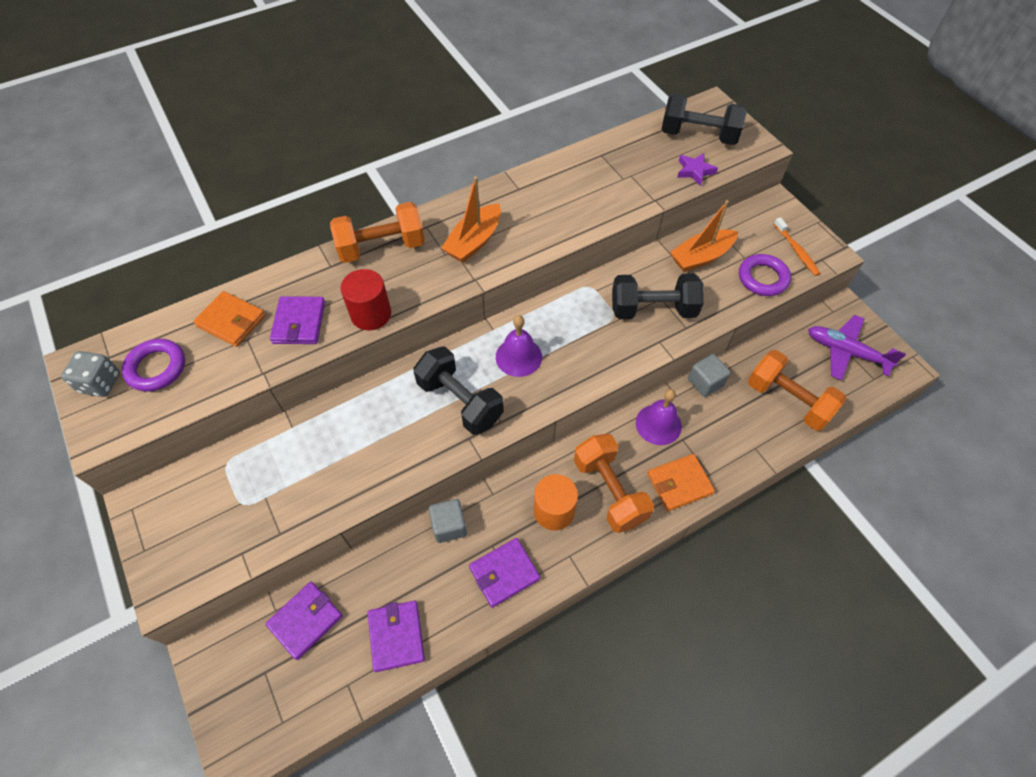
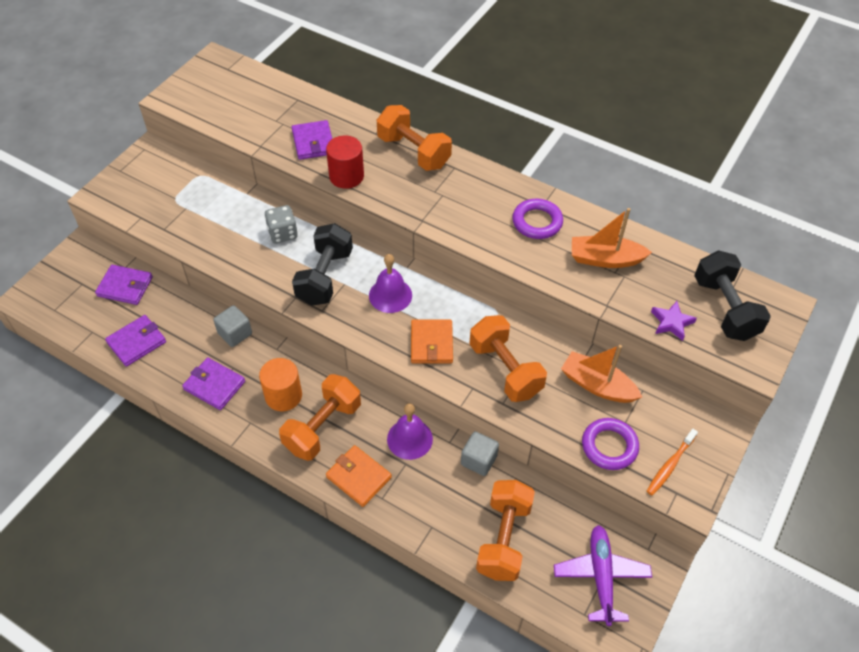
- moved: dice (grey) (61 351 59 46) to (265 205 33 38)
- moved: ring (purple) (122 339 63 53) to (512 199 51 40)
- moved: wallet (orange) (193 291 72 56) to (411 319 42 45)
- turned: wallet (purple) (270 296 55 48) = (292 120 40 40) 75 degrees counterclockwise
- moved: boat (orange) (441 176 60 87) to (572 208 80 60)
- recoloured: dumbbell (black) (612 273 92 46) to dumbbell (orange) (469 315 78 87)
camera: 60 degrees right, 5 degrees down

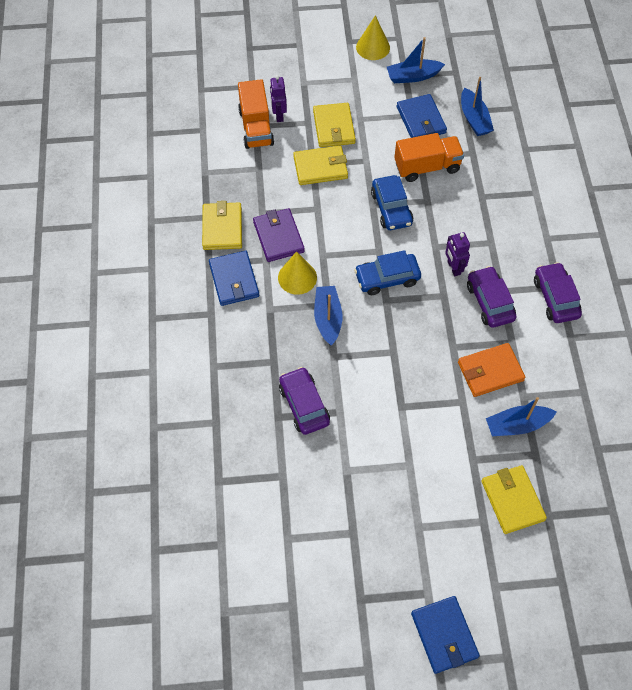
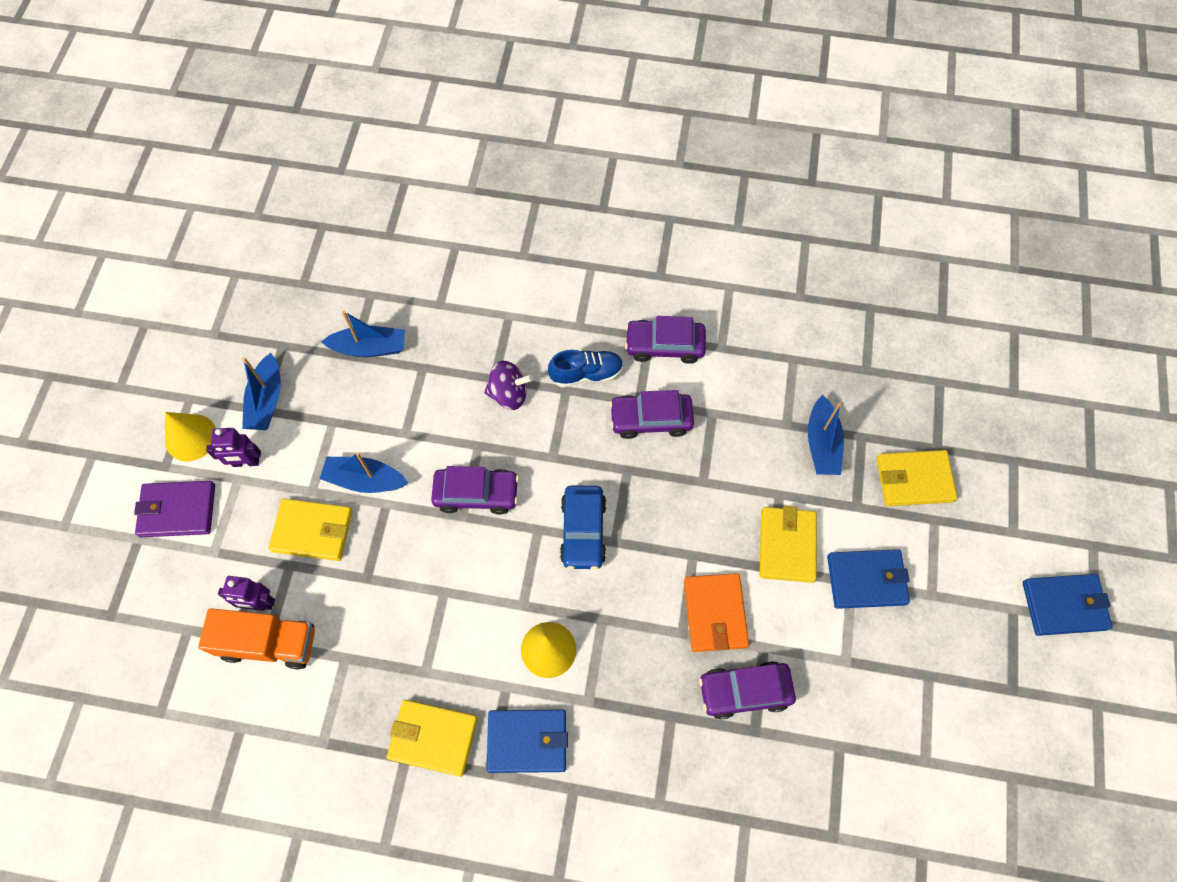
- moved: wallet (purple) (253 208 52 54) to (134 481 81 56)
- moved: wallet (yellow) (293 146 55 39) to (760 506 57 77)
- moved: boat (blue) (314 286 29 59) to (320 452 88 41)
- recoloured: car (blue) (371 175 42 55) to car (purple) (431 466 88 49)
- removed: truck (orange) (394 133 70 49)
- moved: wallet (blue) (397 94 50 44) to (827 549 83 60)
- moved: robot (purple) (445 232 25 44) to (206 428 55 39)
- moved: wallet (orange) (458 343 68 54) to (684 573 65 79)
- added: spinning top (purple) (484 361 49 49)
- added: shoe (blue) (548 350 76 37)
camera: 75 degrees left, 5 degrees up

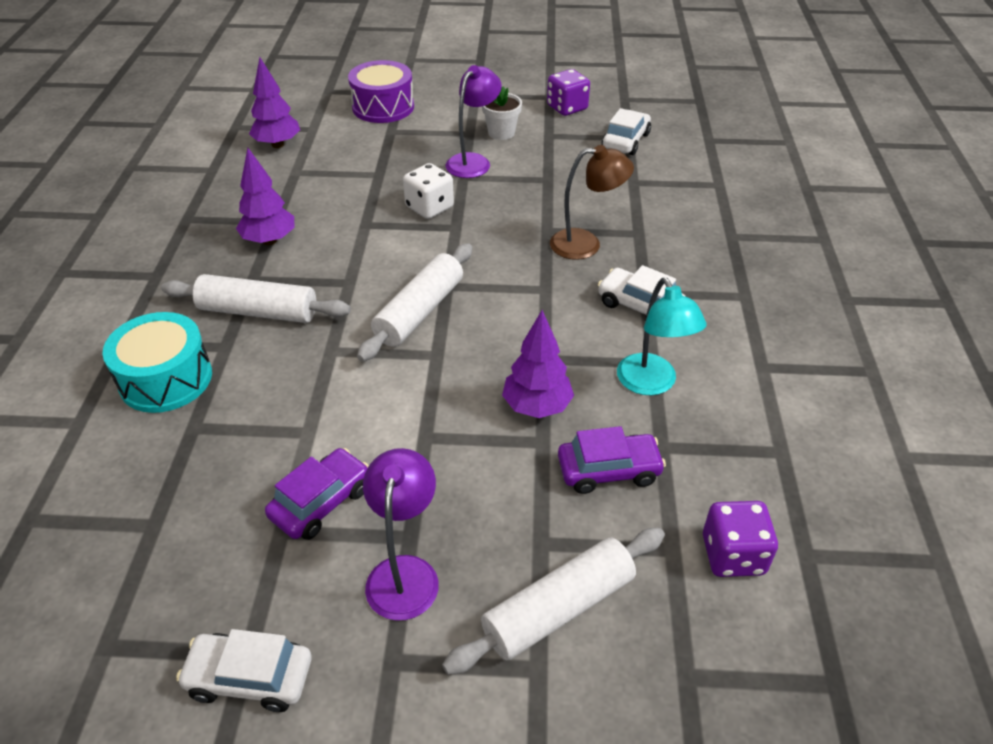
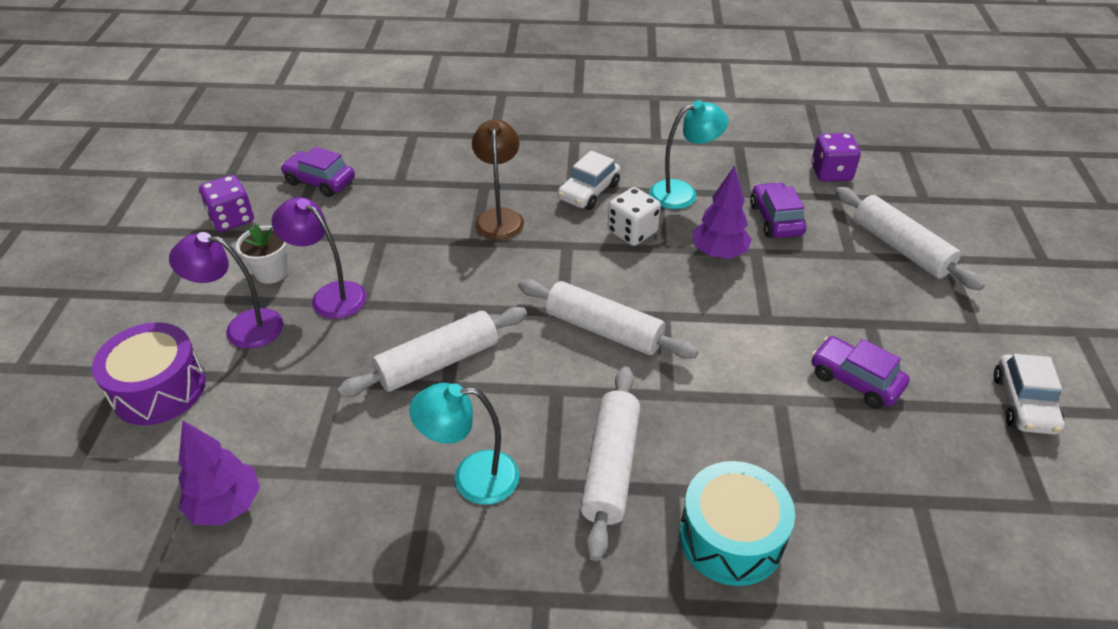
- replaced: tree (purple) (236 148 59 97) to lamp (turquoise) (409 383 110 122)
- moved: lamp (purple) (363 448 76 173) to (169 232 114 117)
- moved: dice (white) (403 163 51 56) to (608 187 53 59)
- recoloured: car (white) (602 108 49 47) to car (purple) (280 146 75 51)
- added: rolling pin (white) (337 307 190 90)
camera: 90 degrees left, 0 degrees up

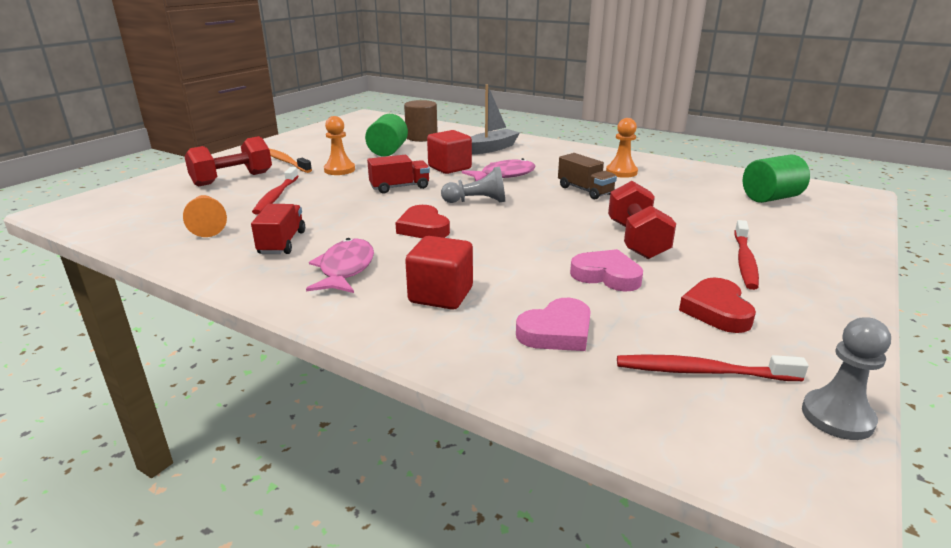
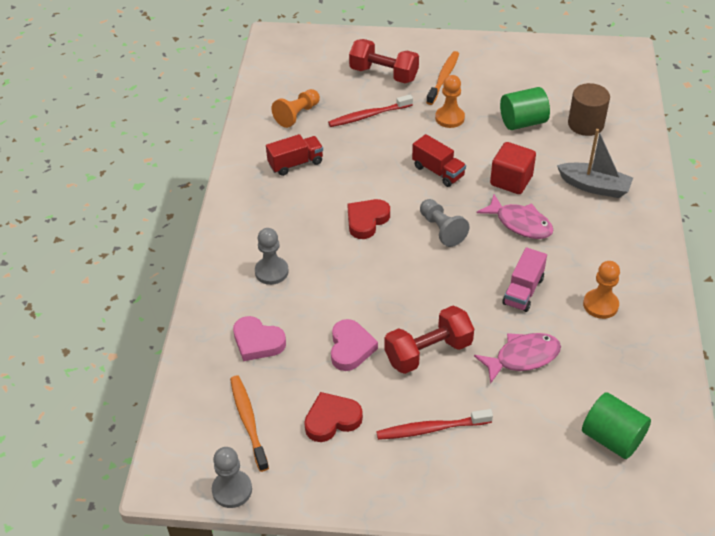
- moved: fish (pink) (306 238 68 55) to (474 333 87 51)
- replaced: cube (red) (405 236 68 74) to pawn (grey) (255 228 34 57)
- recoloured: truck (brown) (558 153 59 46) to truck (pink) (503 247 44 65)
- recoloured: toothbrush (red) (617 354 191 27) to toothbrush (orange) (230 376 39 96)
camera: 65 degrees right, 20 degrees up

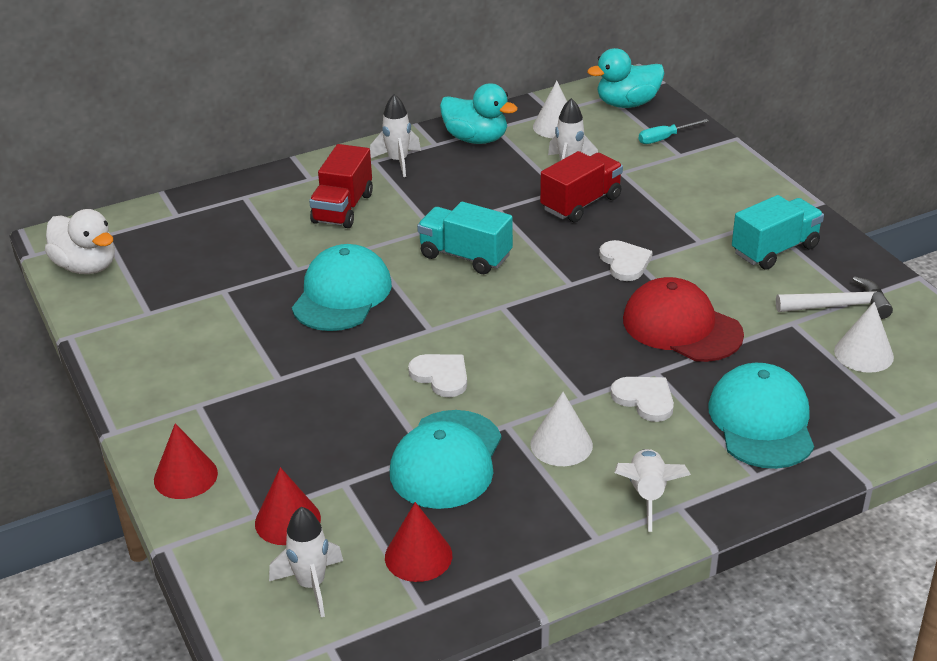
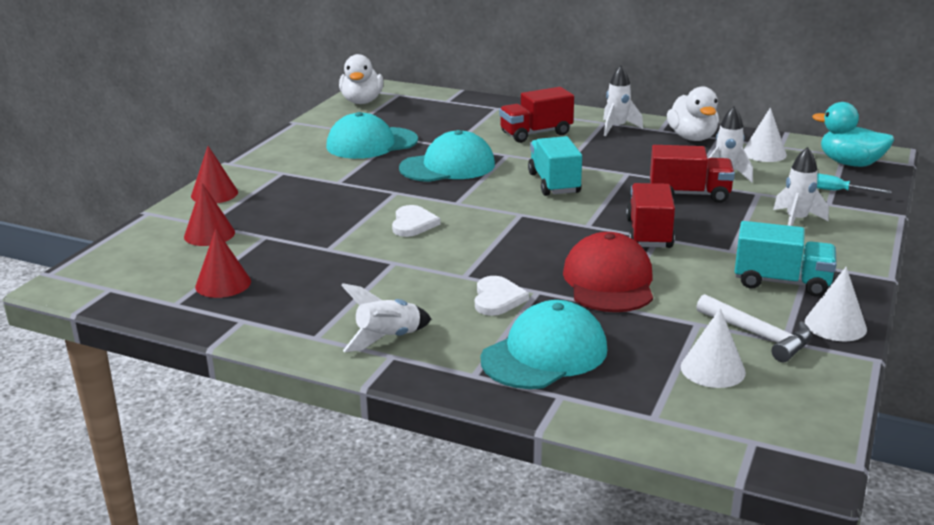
- moved: rocket (white) (269 507 74 110) to (773 147 56 79)
- moved: cap (turquoise) (390 410 112 99) to (326 112 92 47)
- recoloured: duck (turquoise) (440 83 78 61) to duck (white) (667 87 52 54)
- moved: cone (white) (530 392 63 74) to (805 267 62 74)
- replaced: heart (white) (599 240 54 41) to truck (red) (626 183 49 65)
camera: 50 degrees right, 10 degrees down

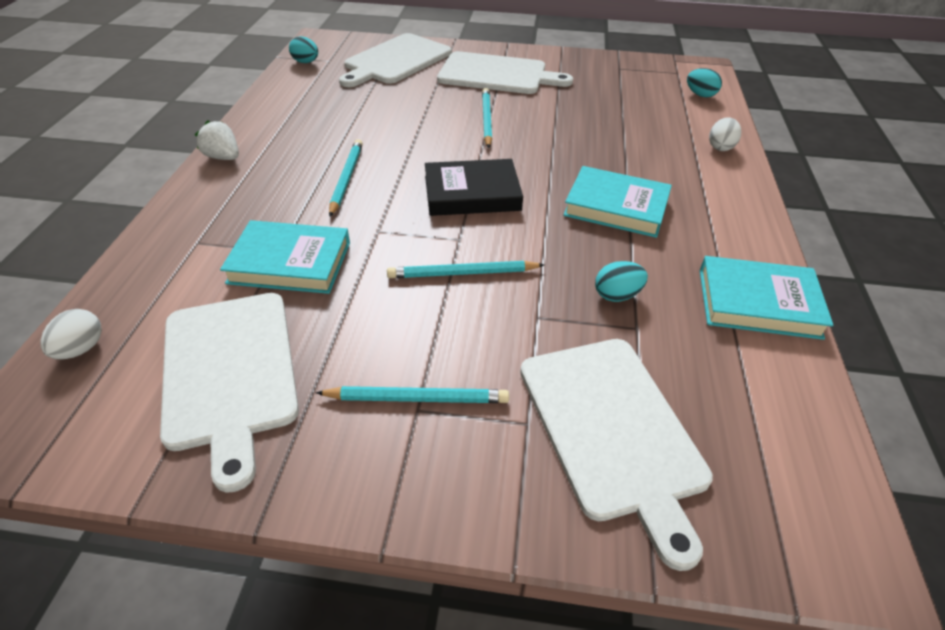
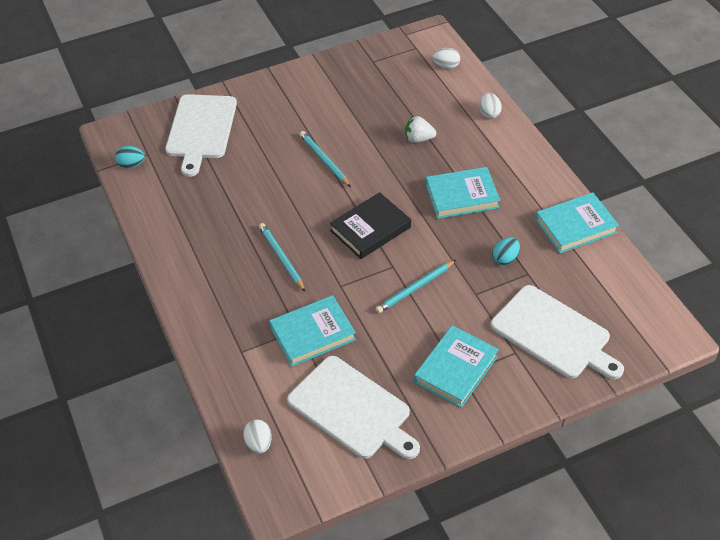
- moved: strawberry (white) (195 120 44 40) to (405 116 31 27)
- replaced: pencil (turquoise) (315 386 194 17) to book (turquoise) (414 326 85 82)
- removed: cutting board (white) (437 51 136 43)
- recoloured: egg (turquoise) (687 68 35 29) to egg (white) (433 48 27 21)
camera: 30 degrees left, 5 degrees up

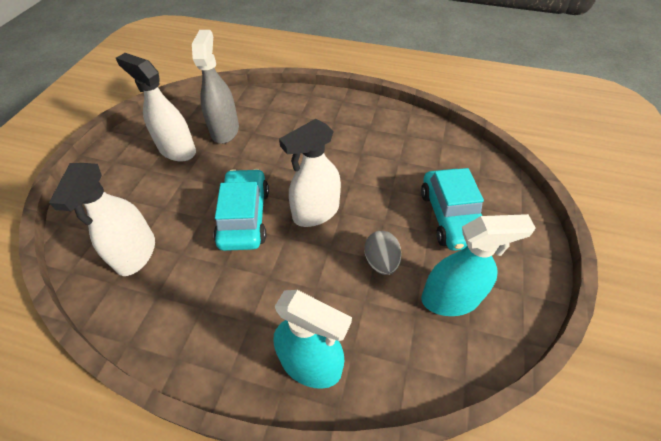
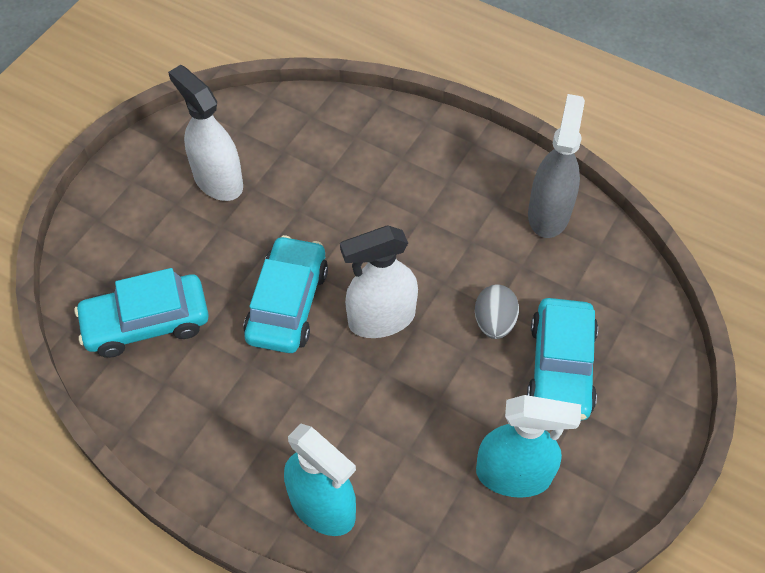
- replaced: spray bottle (white) (49 163 106 113) to car (turquoise) (74 268 135 90)
- moved: spray bottle (grey) (192 30 47 114) to (528 94 57 144)
- moved: egg (grey) (364 231 37 44) to (475 284 44 55)
camera: 15 degrees right, 5 degrees up

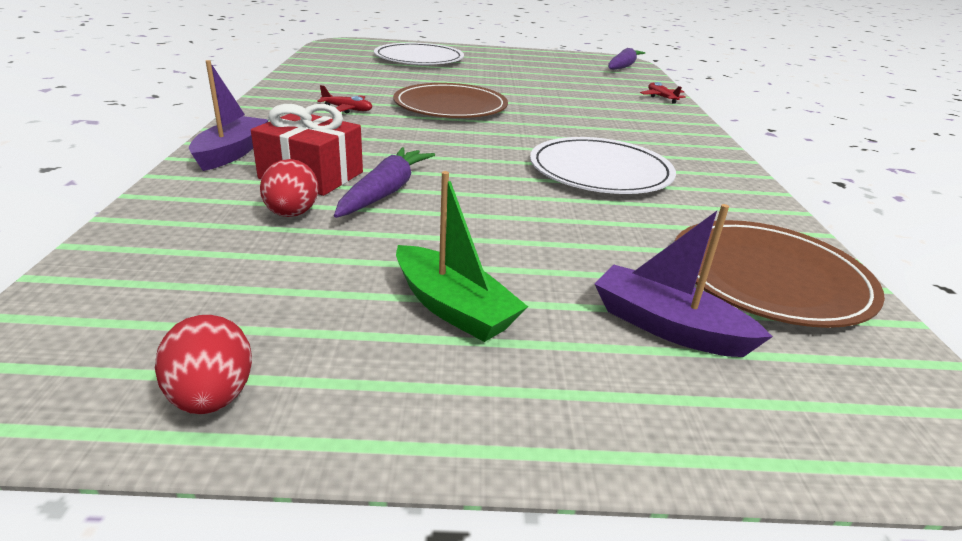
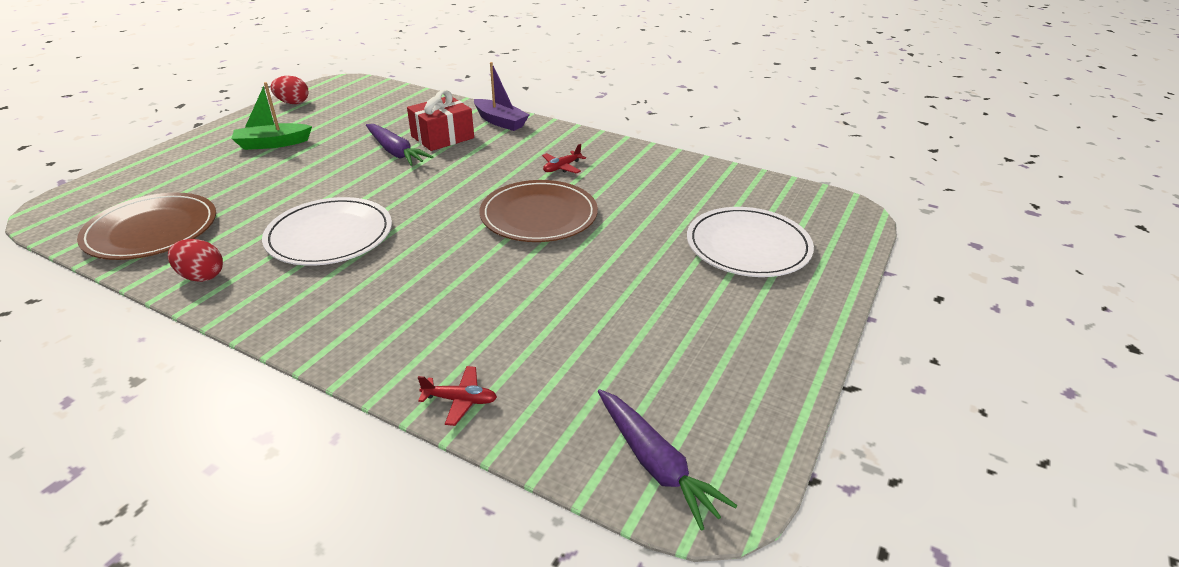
- moved: egg (red) (260 159 59 58) to (168 239 55 43)
- removed: boat (purple) (594 204 179 153)
camera: 120 degrees right, 5 degrees up

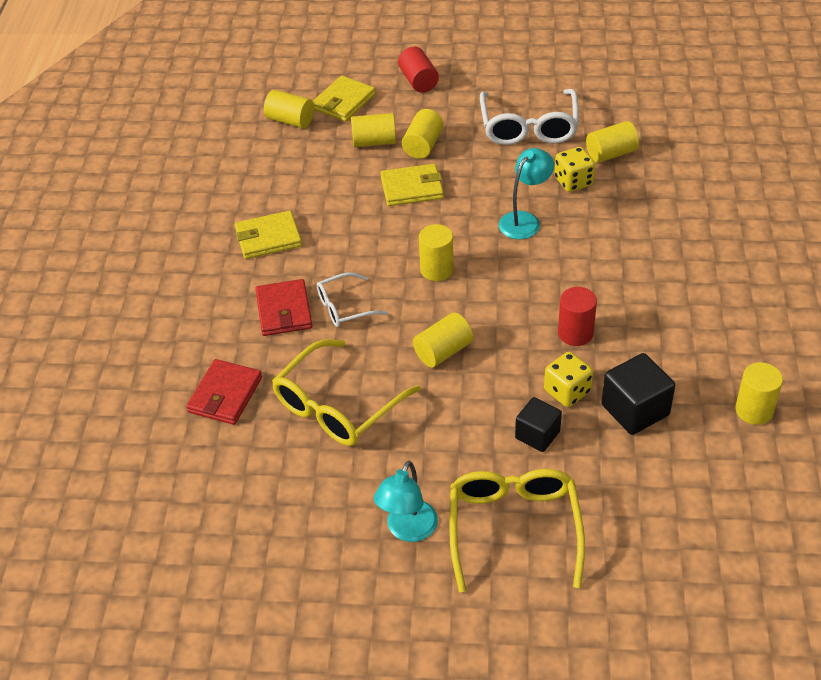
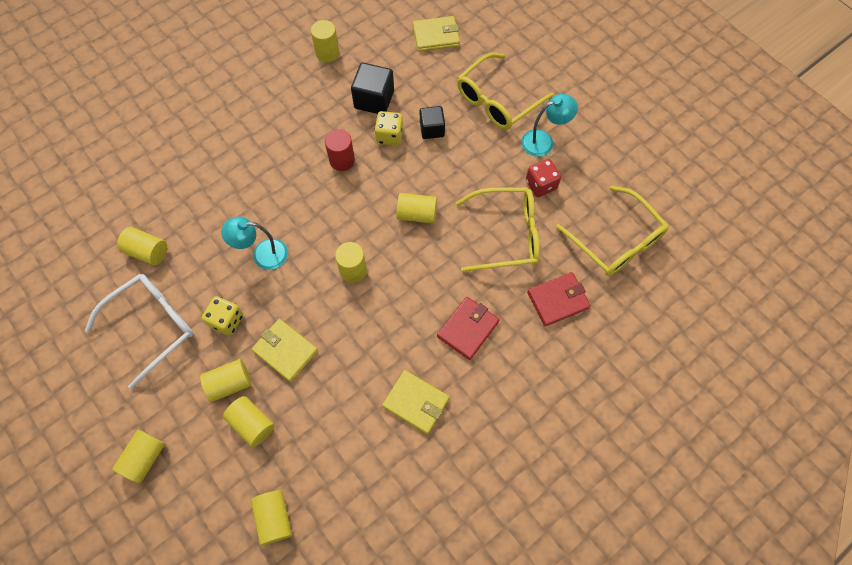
- moved: wallet (yellow) (313 76 63 46) to (413 16 47 36)
- removed: glasses (white) (317 272 71 55)
- recoloured: cylinder (red) (398 47 41 46) to cylinder (yellow) (112 430 53 53)
- moved: dice (yellow) (554 147 41 45) to (202 296 41 40)
- added: dice (red) (526 159 35 38)
- added: glasses (yellow) (556 186 113 90)
camera: 135 degrees left, 20 degrees up

